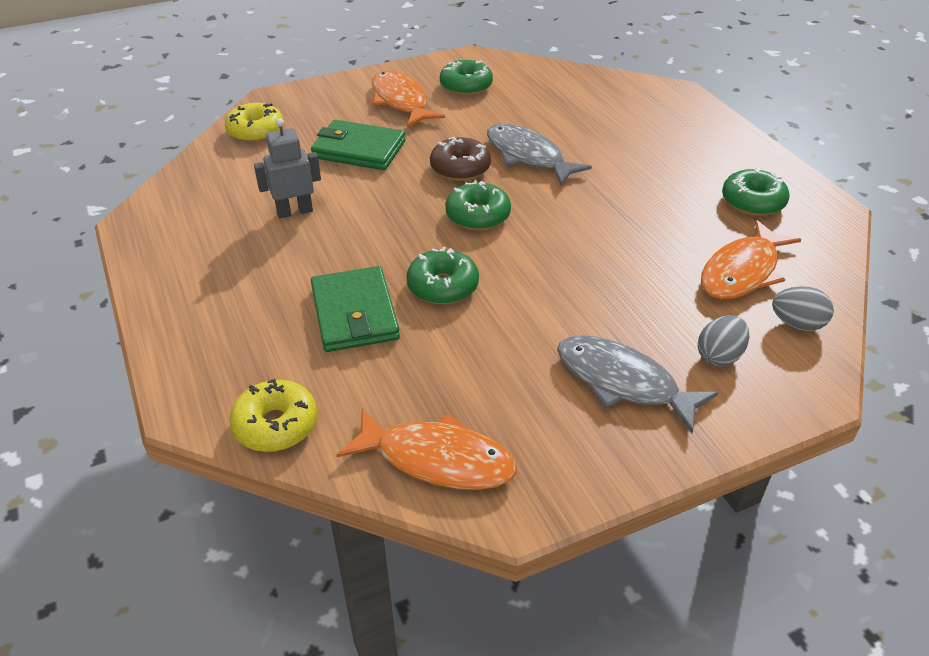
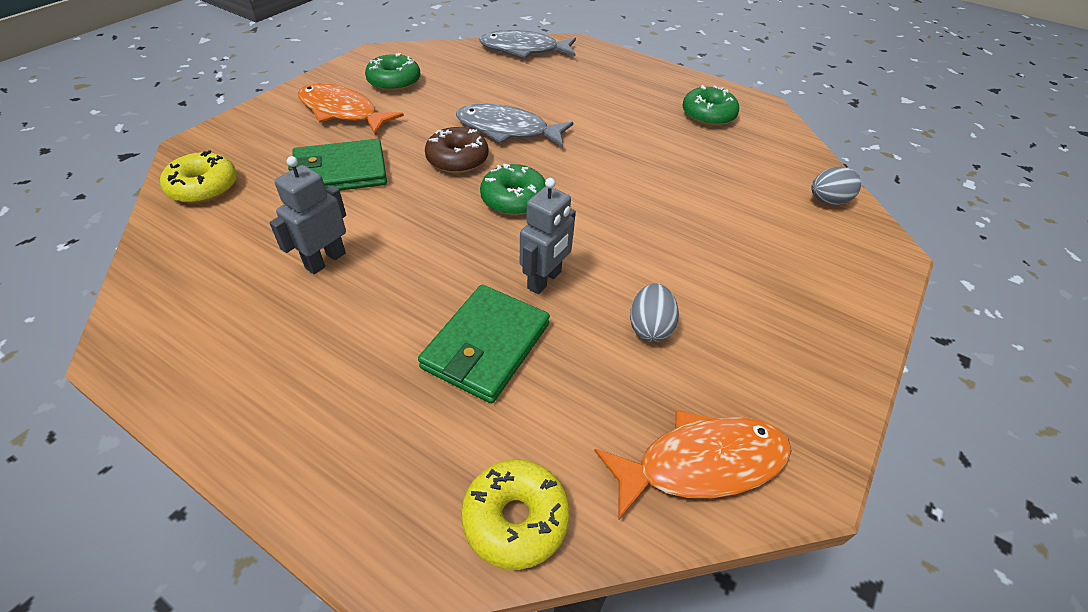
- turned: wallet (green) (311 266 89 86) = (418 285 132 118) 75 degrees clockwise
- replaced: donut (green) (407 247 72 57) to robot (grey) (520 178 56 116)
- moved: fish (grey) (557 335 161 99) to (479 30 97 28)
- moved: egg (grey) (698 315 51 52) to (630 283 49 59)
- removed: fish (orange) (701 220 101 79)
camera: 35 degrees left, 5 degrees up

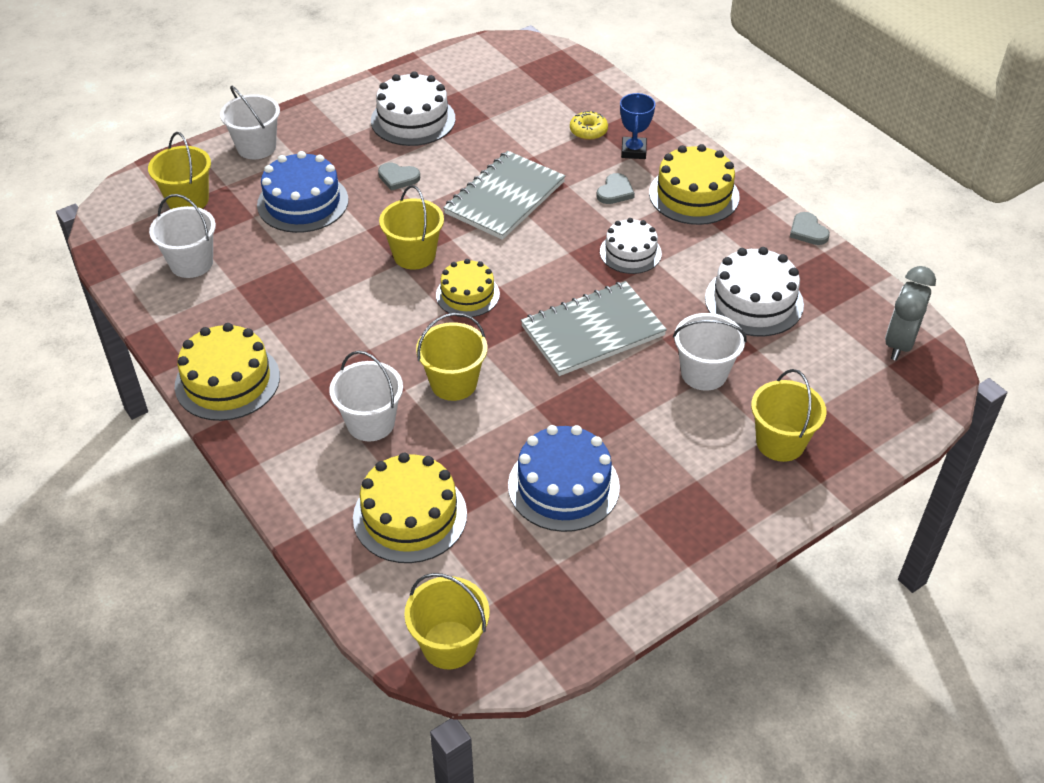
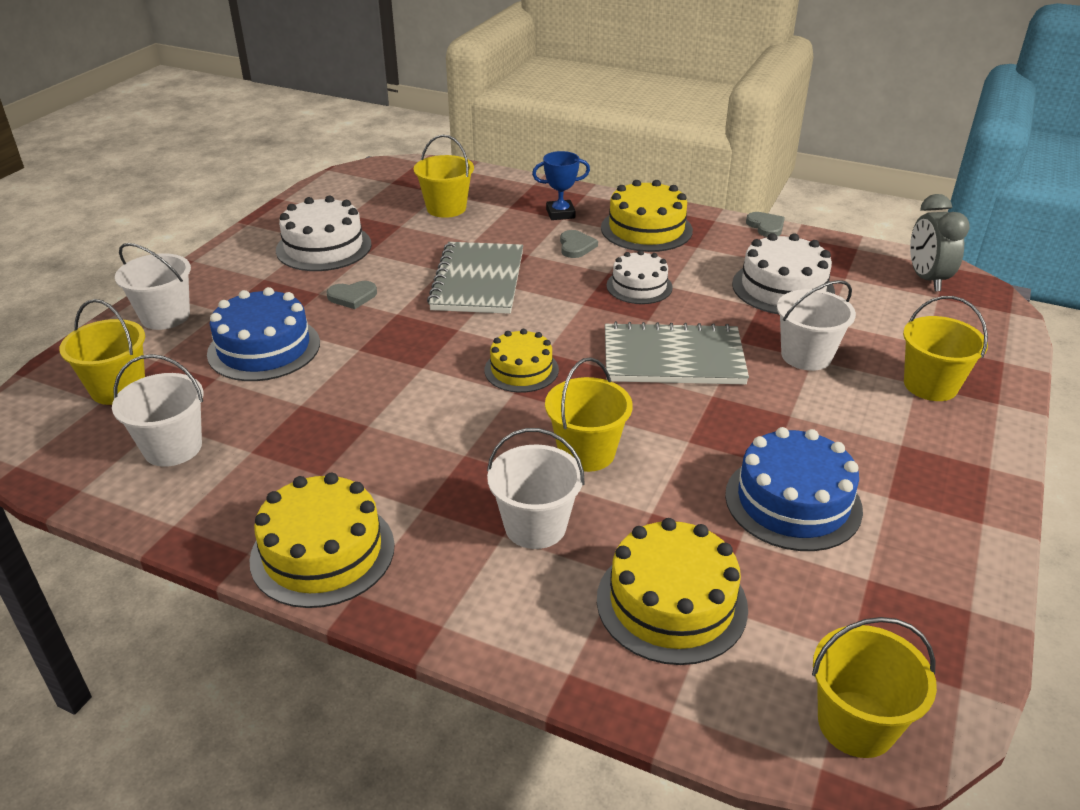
- moved: bucket (yellow) (379 185 65 85) to (414 135 60 83)
- turned: notebook (grey) (521 281 146 95) = (605 321 144 64) 60 degrees clockwise
- removed: donut (yellow) (570 111 38 29)
- turned: trophy (blue) (620 93 35 66) = (532 151 58 69) 75 degrees counterclockwise
- turned: heart (grey) (790 212 40 33) = (746 212 39 25) 150 degrees counterclockwise
camera: 30 degrees left, 10 degrees down

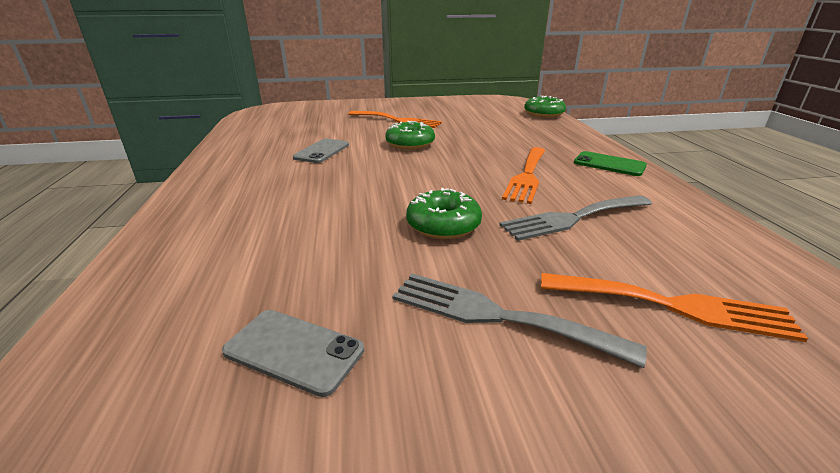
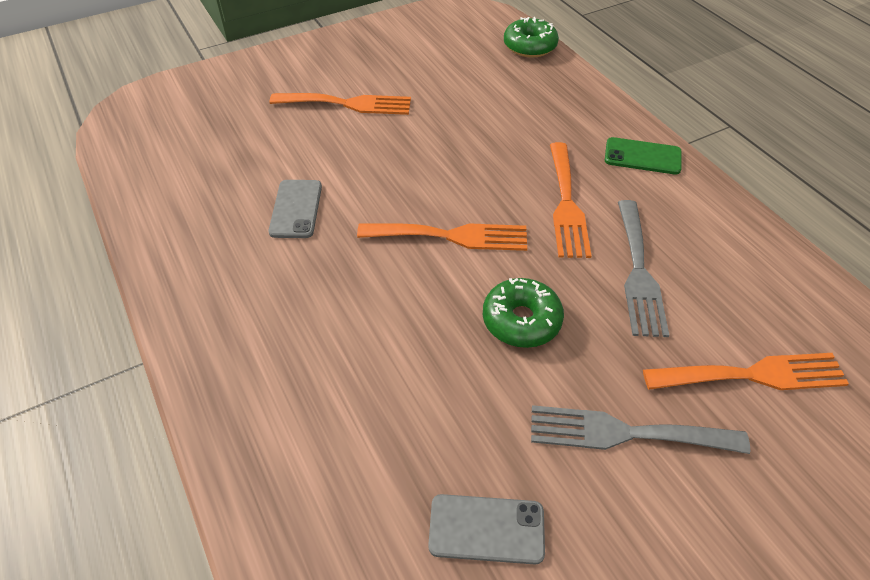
- removed: donut (green) (385 121 50 29)
- turned: fork (grey) (499 195 153 46) = (618 200 51 137) 45 degrees counterclockwise
- added: fork (orange) (357 223 170 28)
camera: 20 degrees left, 20 degrees up

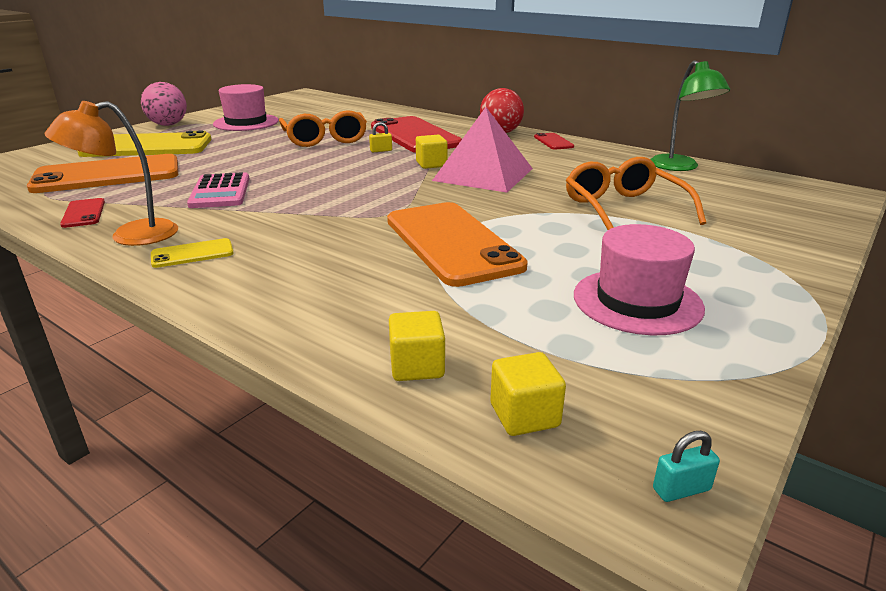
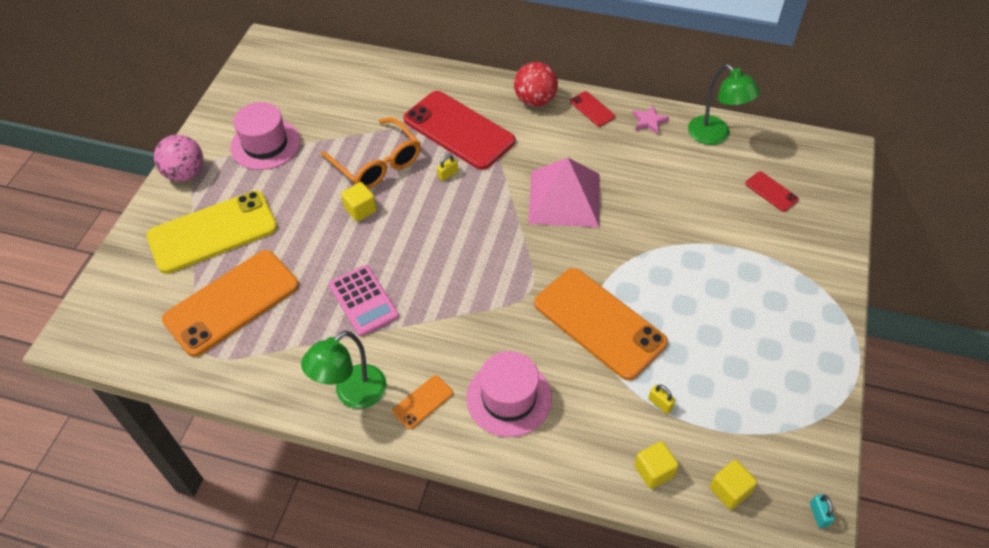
- recoloured: lamp (orange) (45 101 133 145) to lamp (green) (301 331 86 78)
- moved: phone (red) (60 198 45 30) to (745 171 54 41)
- recoloured: phone (yellow) (151 238 83 30) to phone (orange) (392 375 61 54)
- moved: cube (yellow) (416 135 32 34) to (341 182 36 40)
- removed: glasses (orange) (566 157 140 73)
- moved: hat (pink) (574 224 131 111) to (466 351 86 86)
- turned: padlock (turquoise) (653 431 67 71) = (810 494 25 34) 60 degrees counterclockwise
- added: star (pink) (632 105 37 30)
- added: padlock (yellow) (648 385 28 29)
camera: 20 degrees left, 25 degrees up

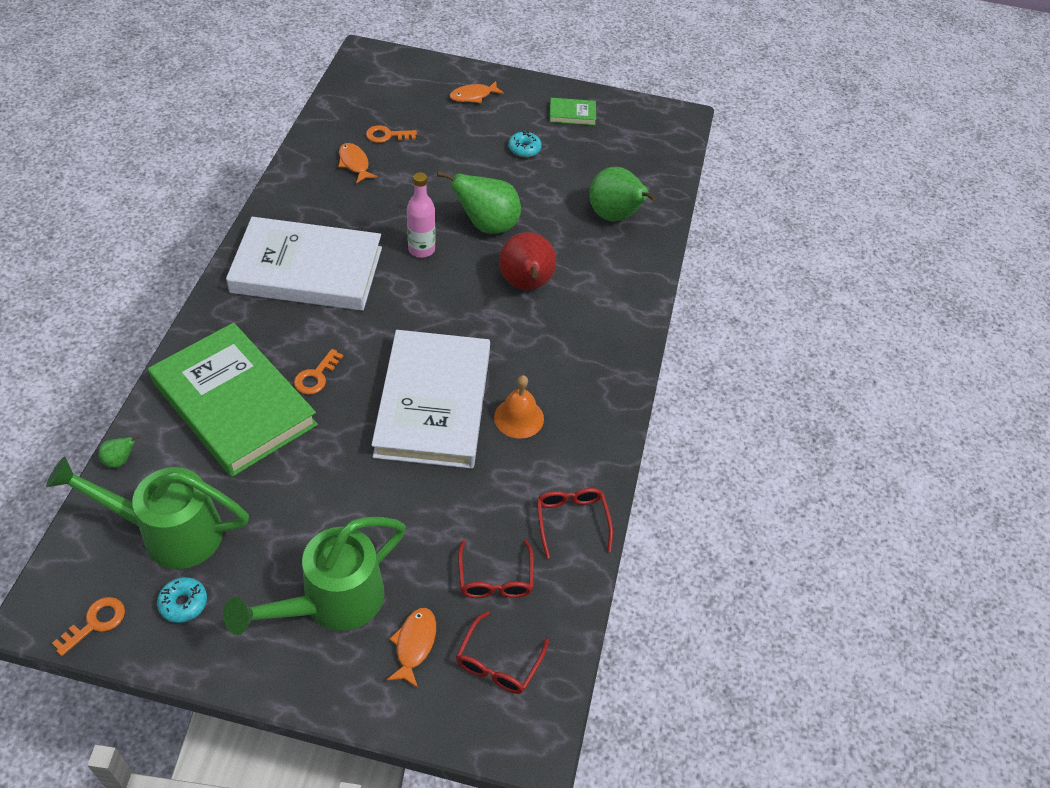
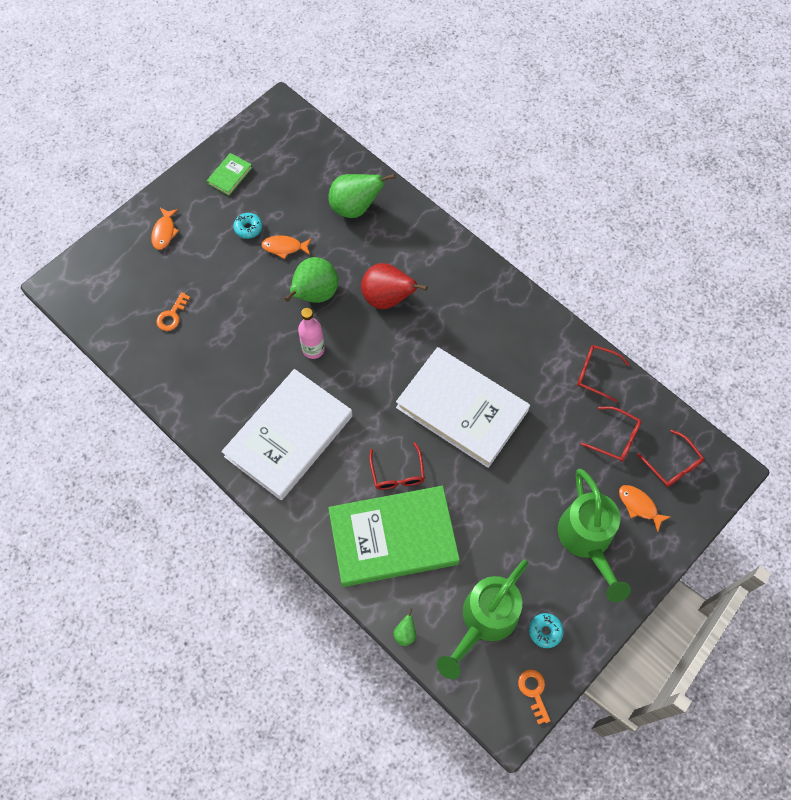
- replaced: key (orange) (294 349 49 45) to glasses (red) (369 442 56 48)
- moved: fish (orange) (338 143 40 41) to (261 235 51 24)
- removed: bell (orange) (494 375 50 64)
camera: 55 degrees left, 15 degrees up

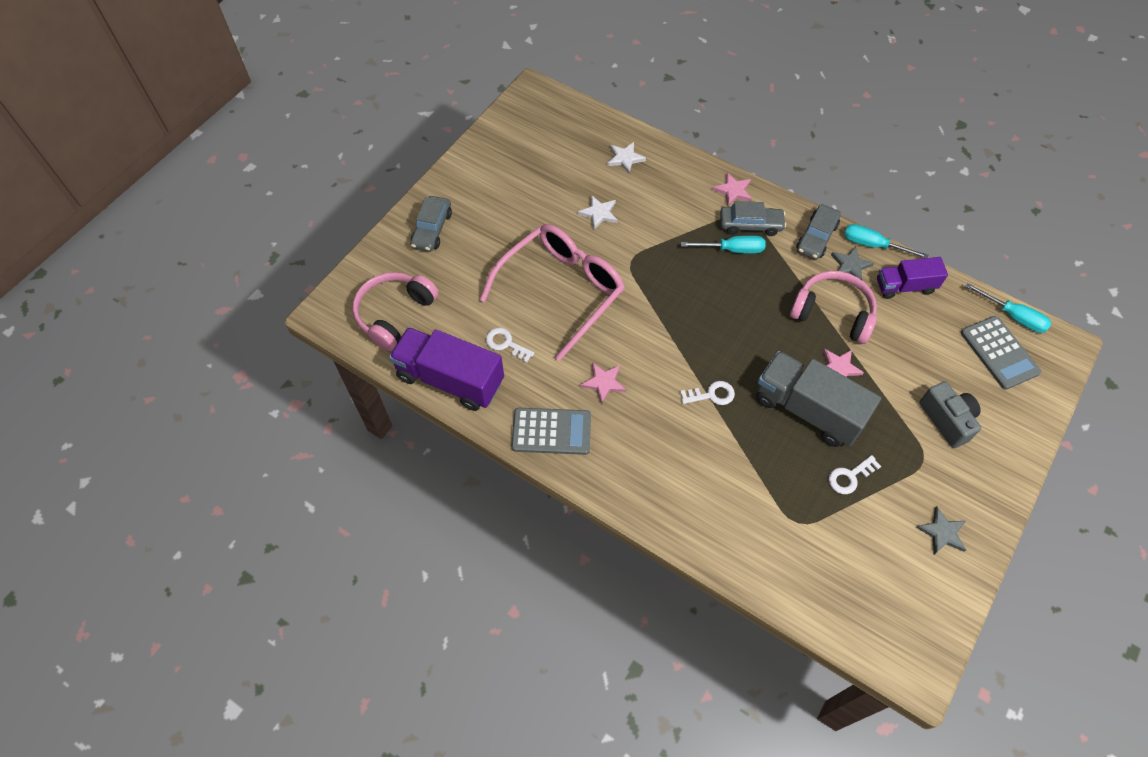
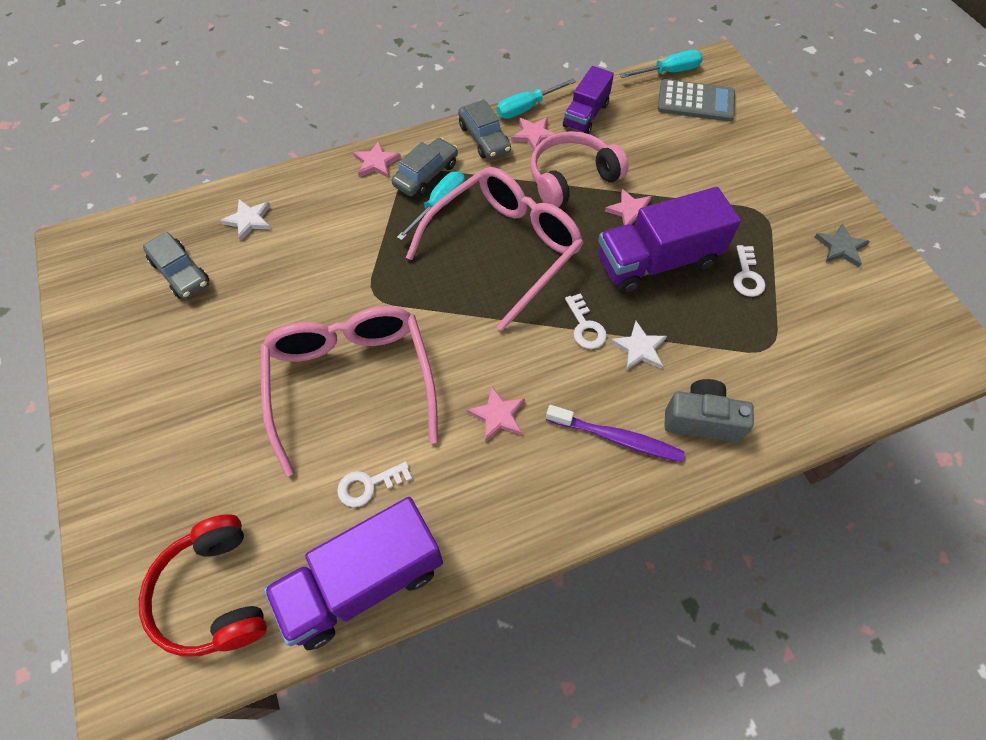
- recoloured: headphones (pink) (352 272 87 79) to headphones (red) (139 514 128 143)
- moved: car (grey) (410 196 42 56) to (143 232 66 67)
- removed: calculator (grey) (511 408 80 47)
- moved: star (white) (578 195 40 34) to (610 321 57 50)
- turned: key (white) (680 381 55 24) = (565 293 42 56) 135 degrees clockwise
- recoloured: truck (grey) (756 351 125 96) to truck (purple) (598 187 143 107)
- recoloured: star (grey) (831 246 43 34) to star (pink) (511 117 43 33)
- moved: camera (grey) (919 381 62 67) to (664 379 90 64)
- added: glasses (pink) (406 167 177 164)
- added: toothbrush (purple) (546 405 139 57)
camera: 55 degrees left, 0 degrees up

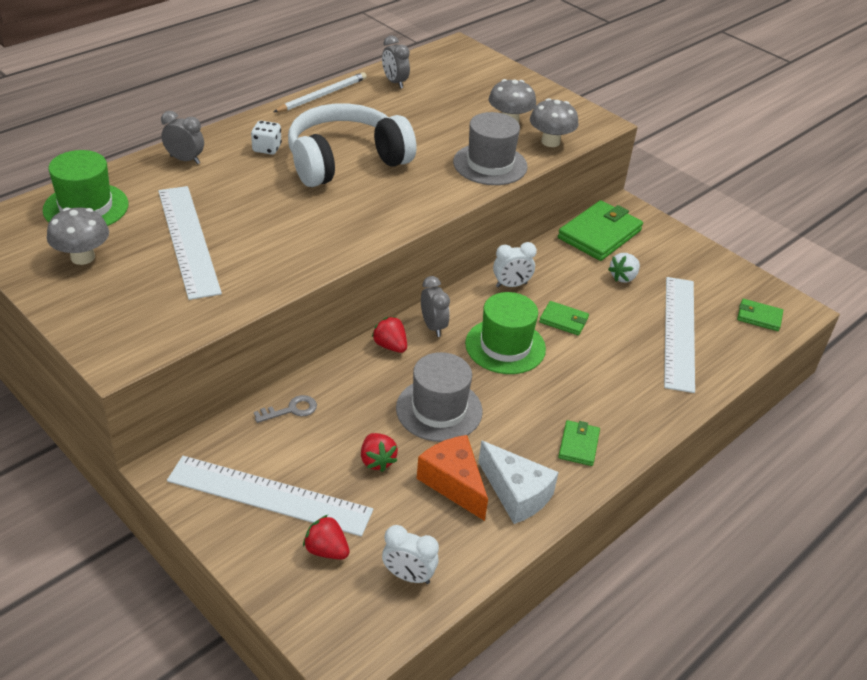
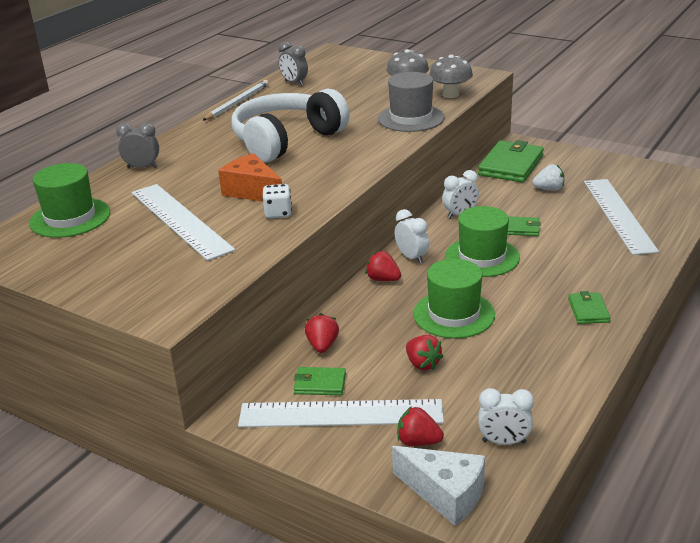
- removed: mushroom (grey) (47 207 62 58)
- moved: dice (white) (251 121 31 34) to (262 184 30 34)
- replaced: key (grey) (254 395 63 28) to strawberry (red) (305 313 34 40)
- recoloured: hat (grey) (396 352 87 90) to hat (green) (413 259 82 79)
- moved: cheese (orange) (417 435 71 86) to (218 153 64 49)
- recoloured: clock (grey) (421 276 29 61) to clock (white) (395 209 34 55)
- moved: cheese (white) (478 441 81 83) to (392 446 93 80)
- turned: strawberry (white) (608 253 32 30) = (532 164 32 27) 120 degrees counterclockwise
- moved: wallet (green) (737 299 46 32) to (294 367 52 28)
camera: 10 degrees left, 10 degrees down

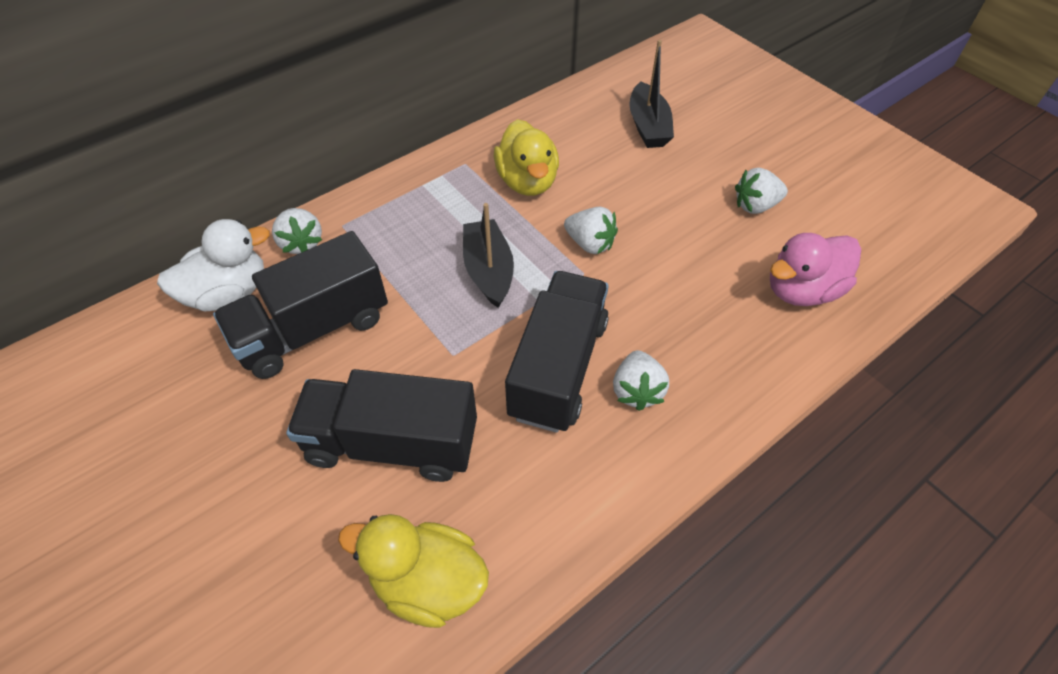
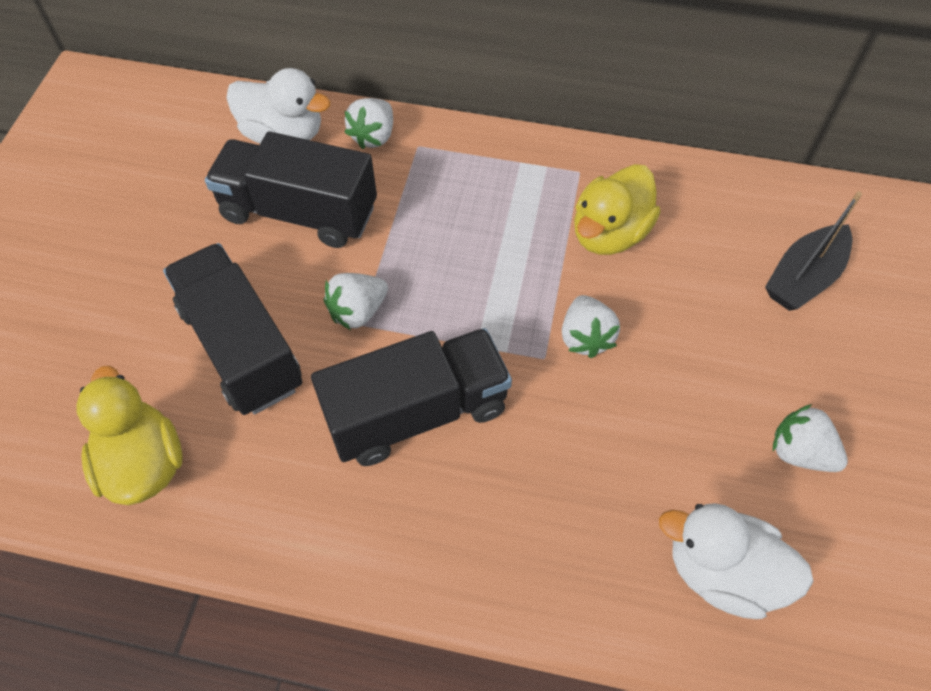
- removed: boat (black) (463 203 51 105)
- moved: strawberry (white) (613 350 56 61) to (324 273 64 57)
- recoloured: duck (pink) (770 233 91 73) to duck (white) (659 503 155 116)
camera: 50 degrees right, 5 degrees up

